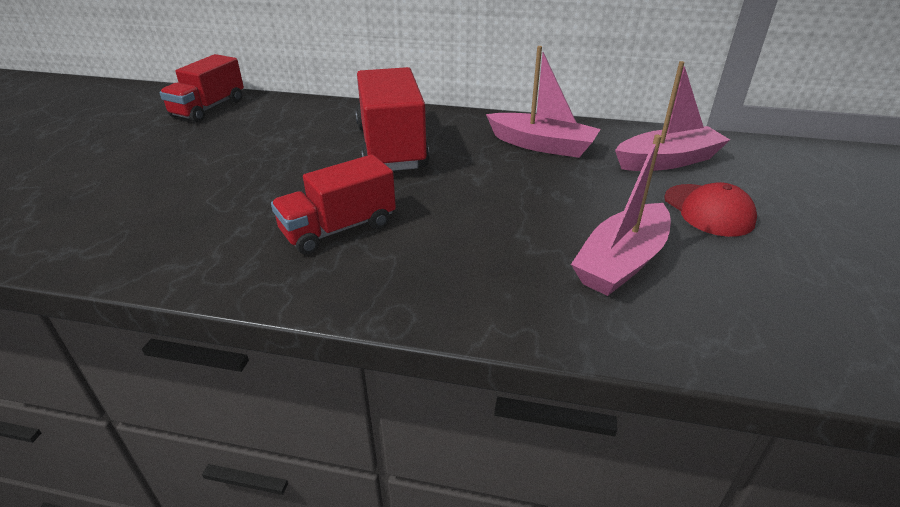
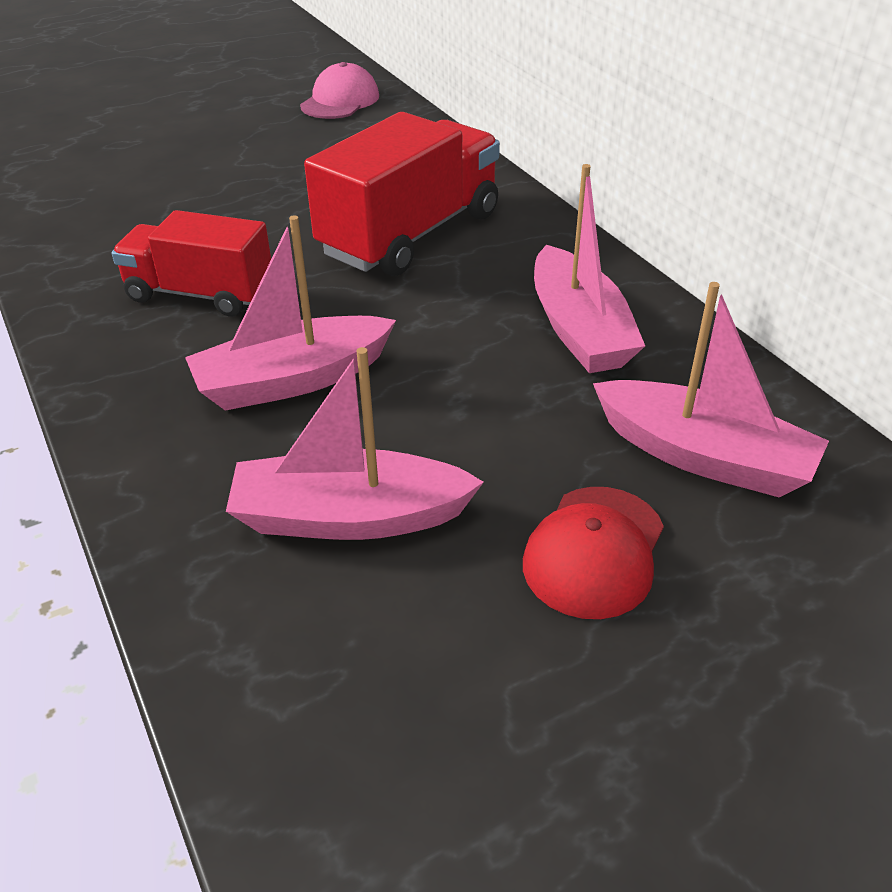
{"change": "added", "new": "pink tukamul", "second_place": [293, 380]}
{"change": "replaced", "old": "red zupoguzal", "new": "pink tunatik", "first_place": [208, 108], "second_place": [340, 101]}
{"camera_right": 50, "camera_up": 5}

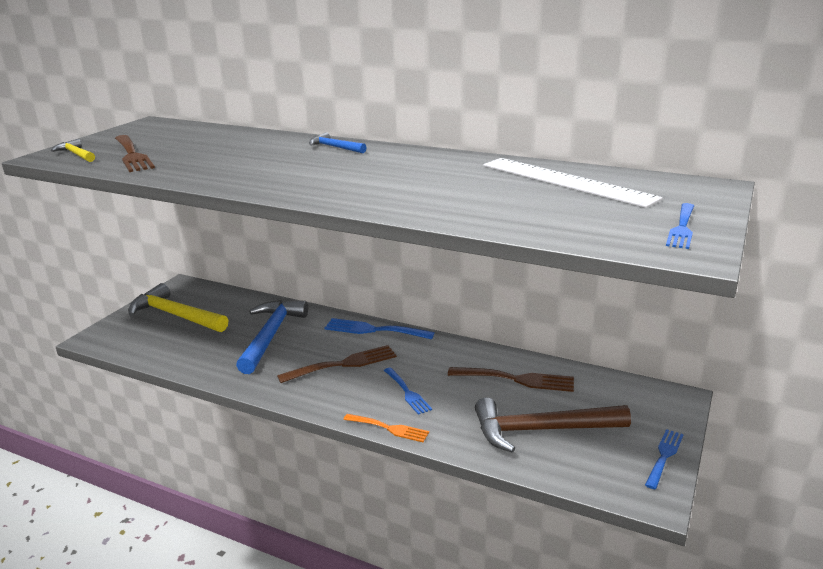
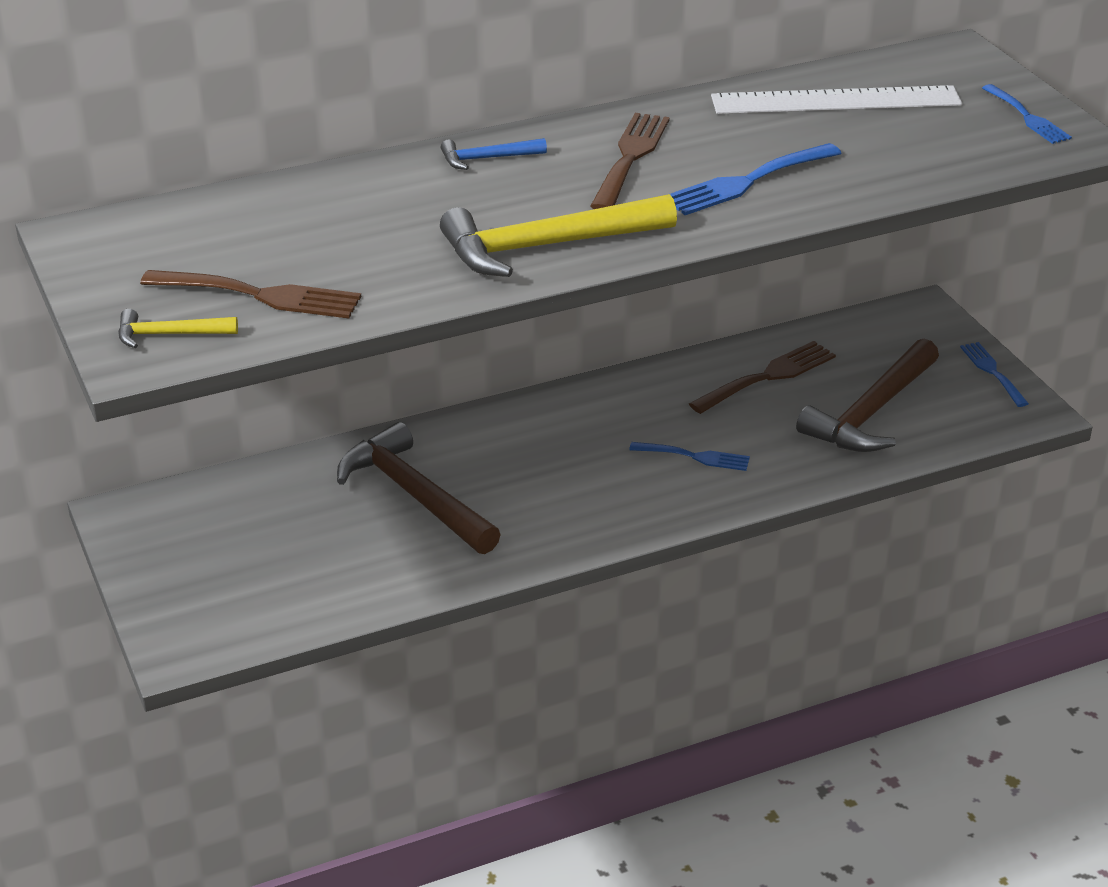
{"change": "removed", "old": "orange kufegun", "first_place": [389, 428]}
{"change": "moved", "old": "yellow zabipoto", "first_place": [175, 315], "second_place": [546, 246]}
{"change": "moved", "old": "brown kufegun", "first_place": [343, 364], "second_place": [630, 157]}
{"change": "moved", "old": "blue kufegun", "first_place": [373, 330], "second_place": [747, 182]}
{"change": "recoloured", "old": "blue zabipoto", "new": "brown zabipoto", "first_place": [270, 335], "second_place": [414, 495]}
{"camera_right": -50, "camera_up": 10}

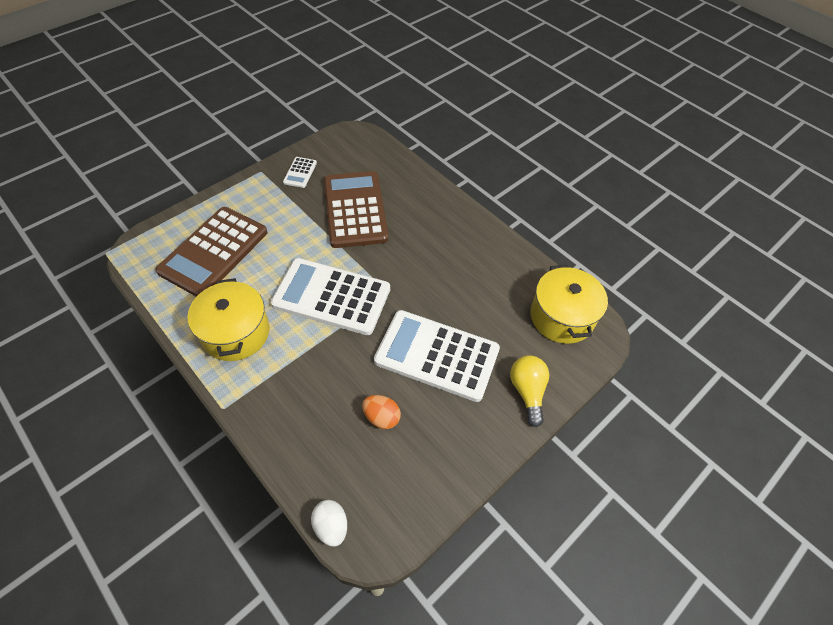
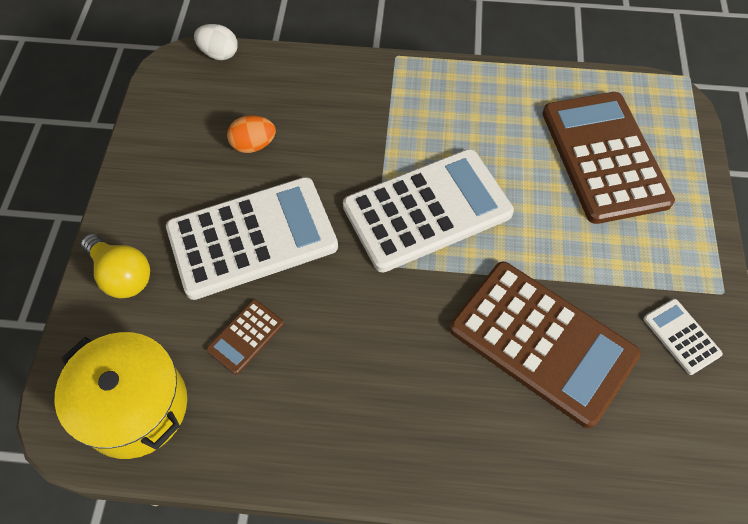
{"change": "removed", "old": "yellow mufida", "first_place": [236, 332]}
{"change": "added", "new": "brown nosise", "second_place": [246, 337]}
{"camera_right": 140, "camera_up": 5}

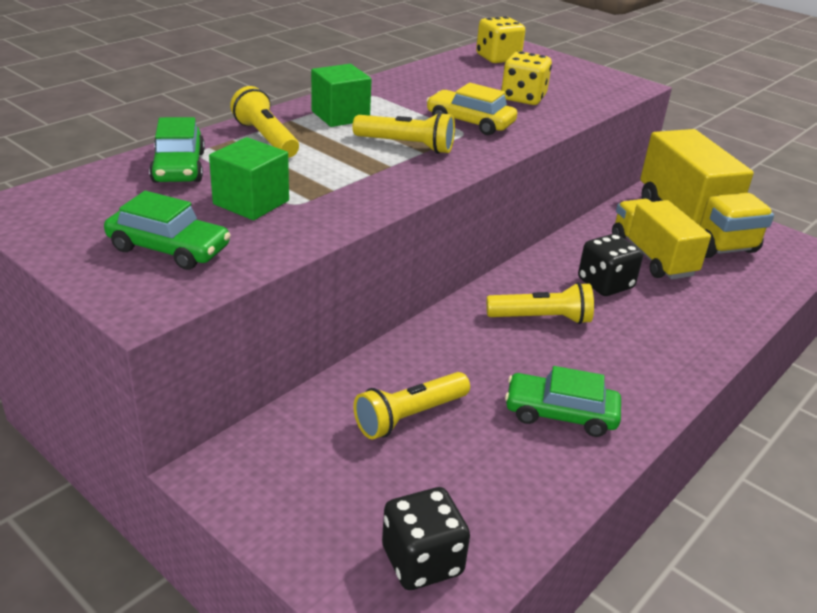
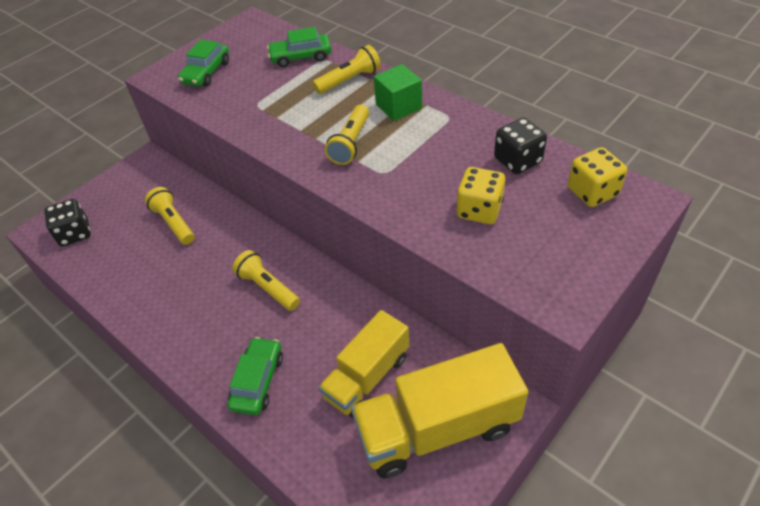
{"change": "removed", "old": "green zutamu", "first_place": [251, 202]}
{"change": "removed", "old": "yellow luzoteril", "first_place": [470, 122]}
{"change": "moved", "old": "green luzoteril", "first_place": [560, 414], "second_place": [258, 381]}
{"change": "moved", "old": "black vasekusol", "first_place": [605, 284], "second_place": [517, 160]}
{"change": "turned", "old": "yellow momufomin", "first_place": [541, 318], "second_place": [268, 288], "degrees": 135}
{"change": "turned", "old": "yellow zupoguzal", "first_place": [652, 256], "second_place": [367, 377], "degrees": 150}
{"camera_right": 95, "camera_up": 15}

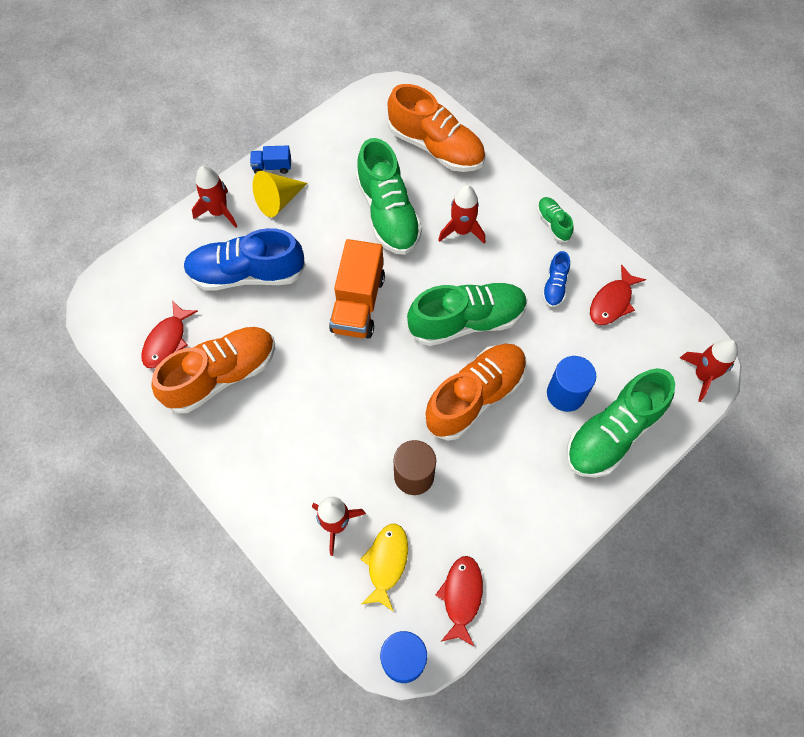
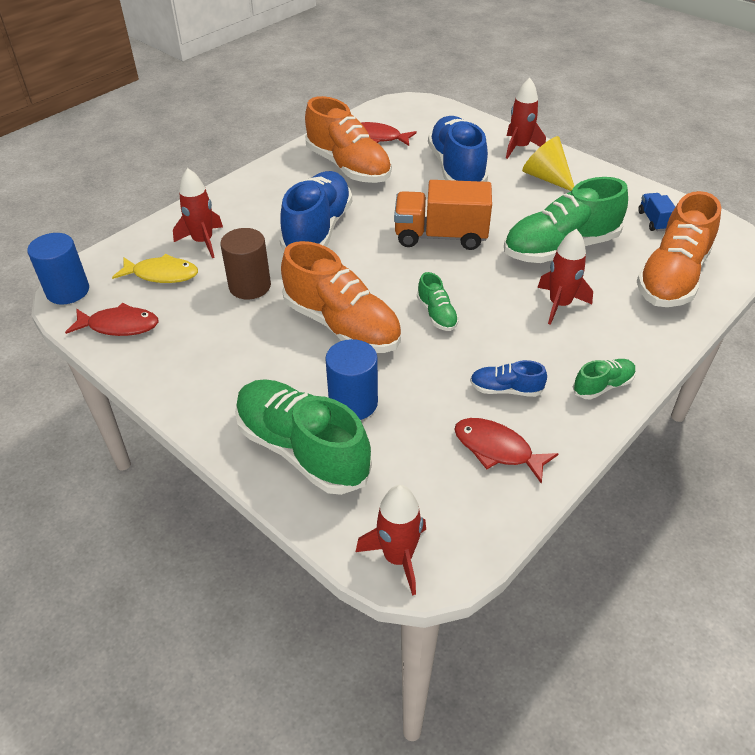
{"change": "added", "new": "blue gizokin", "second_place": [318, 229]}
{"change": "moved", "old": "blue zupoguzal", "first_place": [272, 167], "second_place": [654, 221]}
{"change": "resized", "old": "green gizokin", "first_place": [466, 321], "second_place": [436, 314], "factor": 0.46}
{"camera_right": 85, "camera_up": -20}

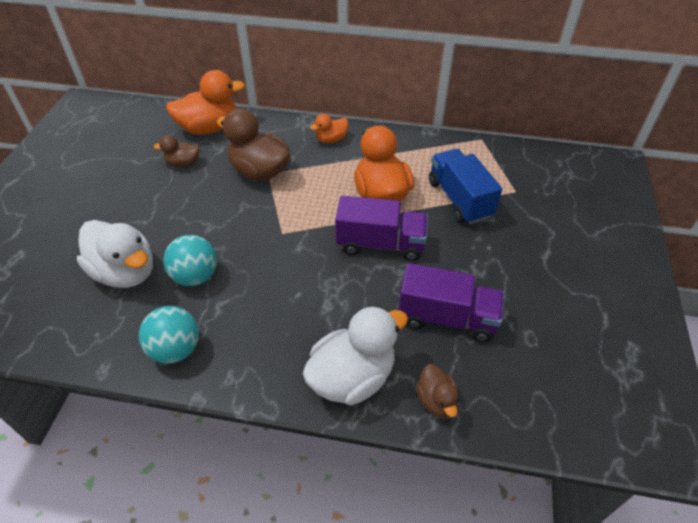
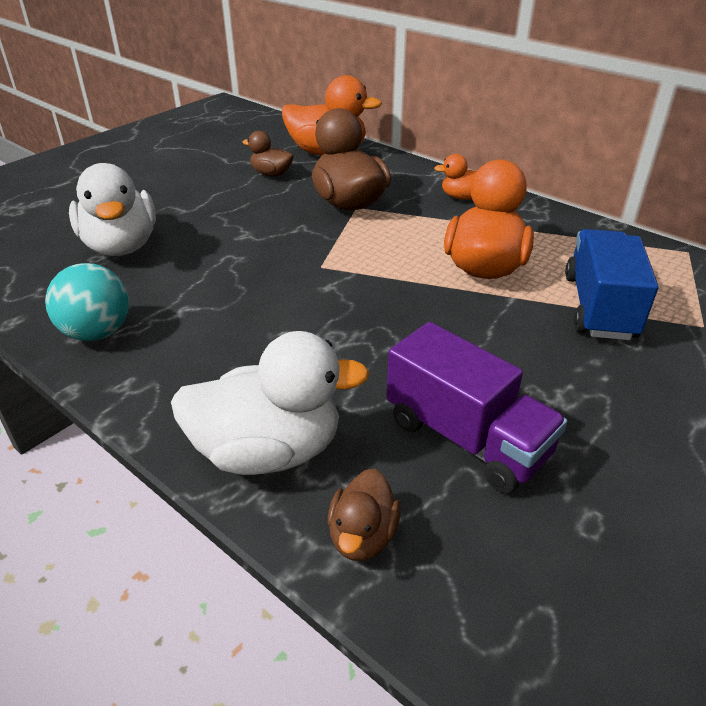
{"change": "removed", "old": "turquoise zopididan", "first_place": [195, 276]}
{"change": "removed", "old": "purple zupoguzal", "first_place": [380, 244]}
{"camera_right": 30, "camera_up": -10}

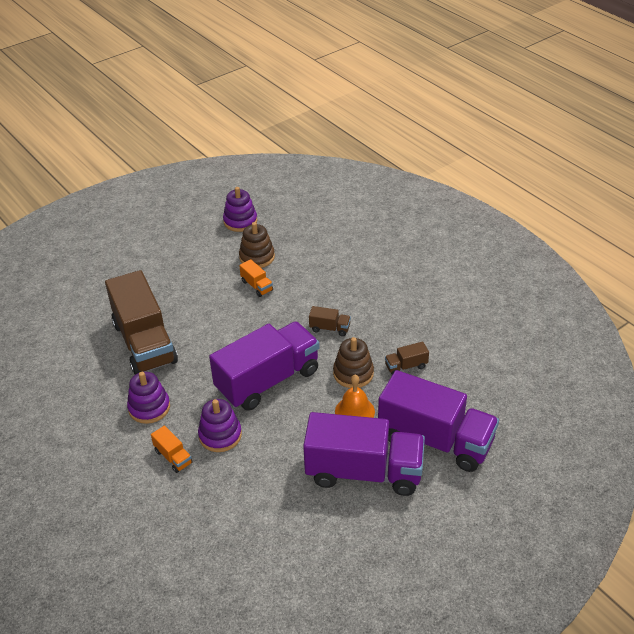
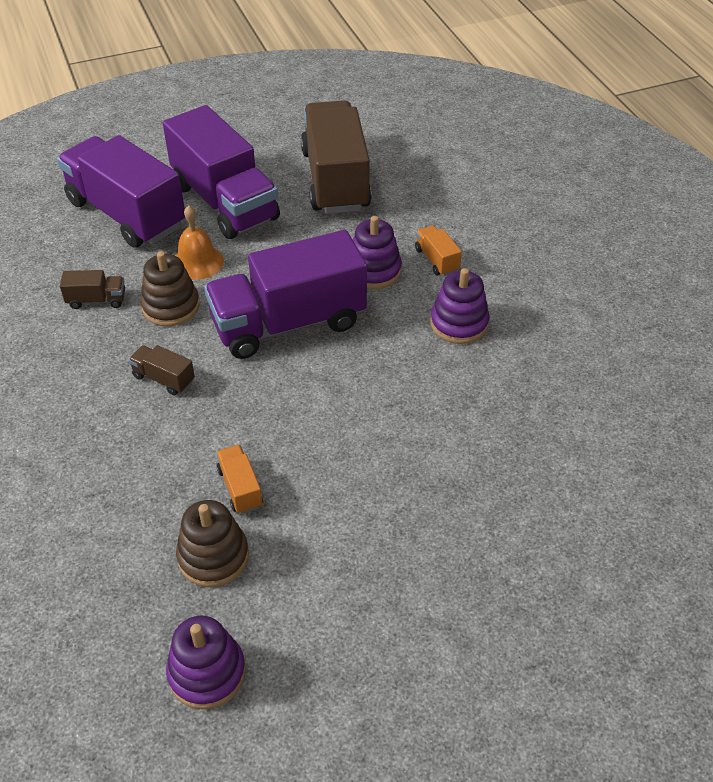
{"change": "moved", "old": "brown zupoguzal", "first_place": [144, 343], "second_place": [335, 180]}
{"change": "turned", "old": "purple zupoguzal", "first_place": [364, 472], "second_place": [225, 202], "degrees": -150}
{"camera_right": -165, "camera_up": 5}

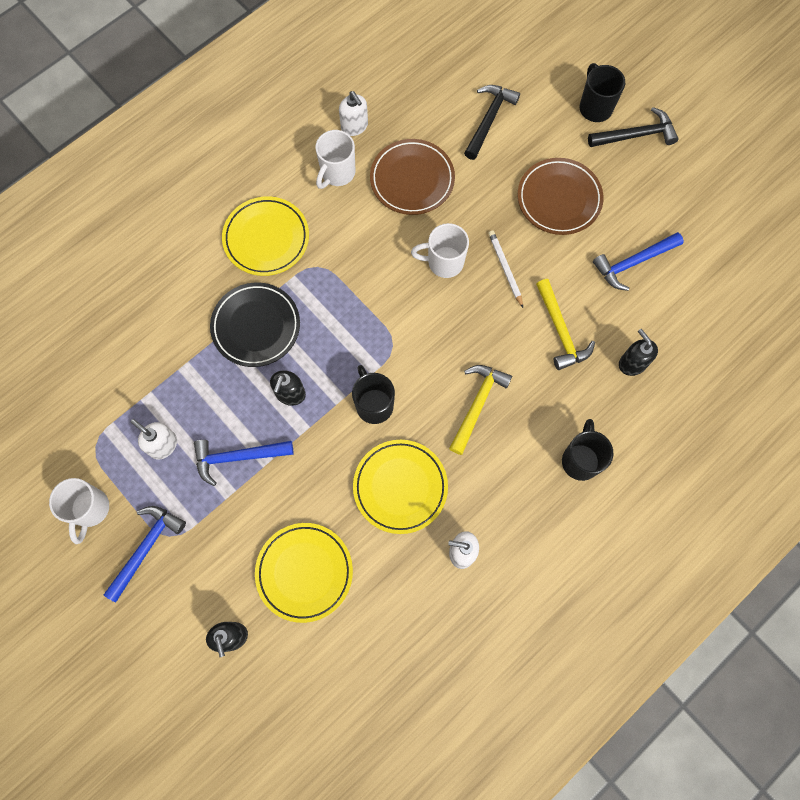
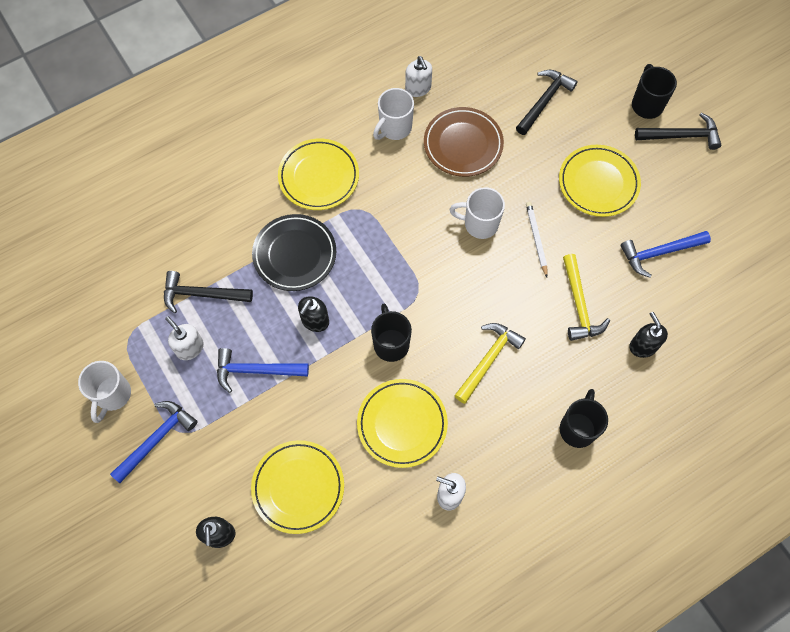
{"change": "added", "new": "black zabipoto", "second_place": [202, 294]}
{"change": "recoloured", "old": "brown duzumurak", "new": "yellow duzumurak", "first_place": [559, 199], "second_place": [598, 183]}
{"camera_right": 10, "camera_up": -5}

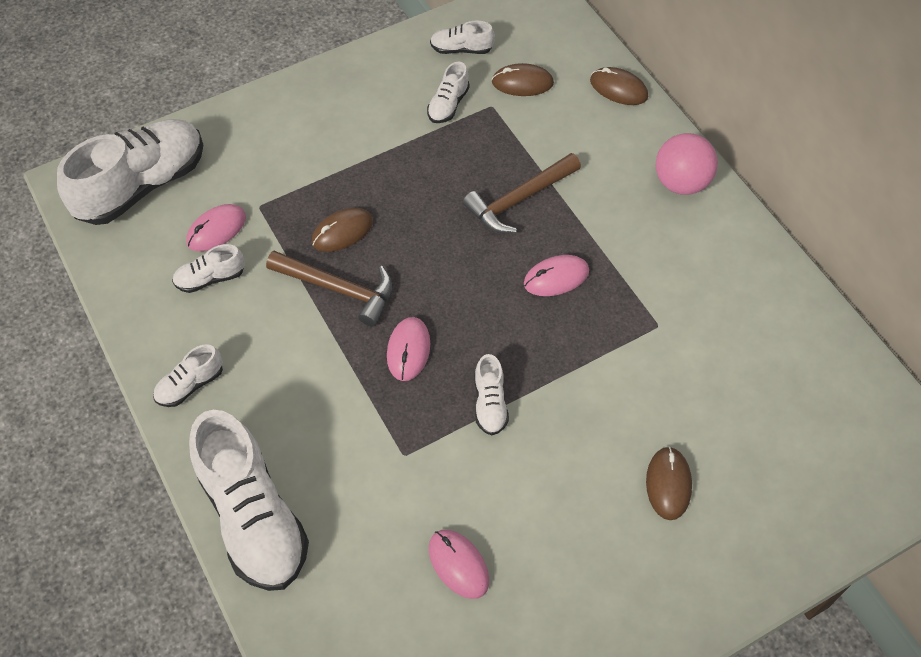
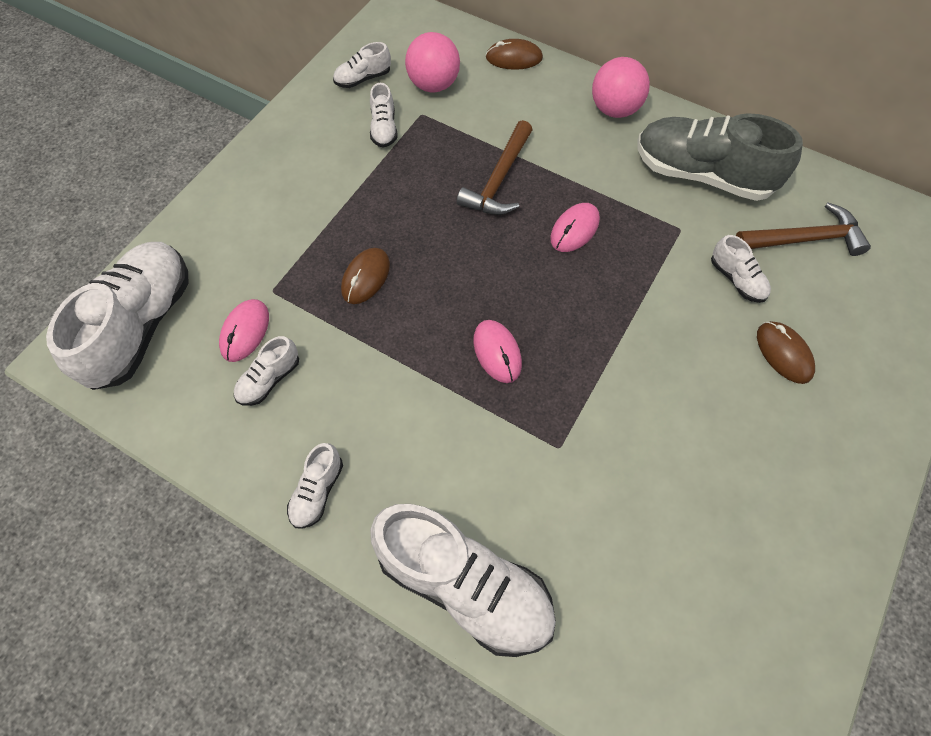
{"change": "removed", "old": "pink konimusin", "first_place": [458, 564]}
{"change": "added", "new": "grey gizokin", "second_place": [702, 175]}
{"change": "moved", "old": "brown zabipoto", "first_place": [338, 289], "second_place": [804, 239]}
{"change": "moved", "old": "white gizokin", "first_place": [490, 403], "second_place": [736, 279]}
{"change": "replaced", "old": "brown konimusin", "new": "pink zopididan", "first_place": [522, 83], "second_place": [433, 85]}
{"camera_right": -30, "camera_up": 5}

